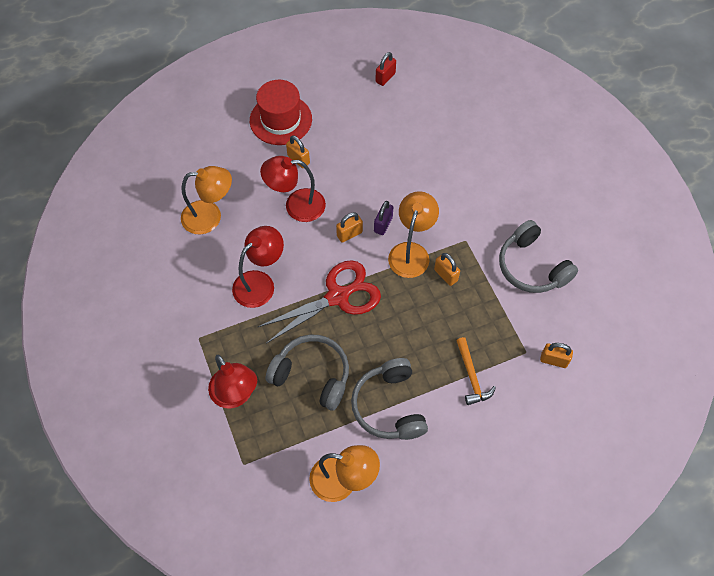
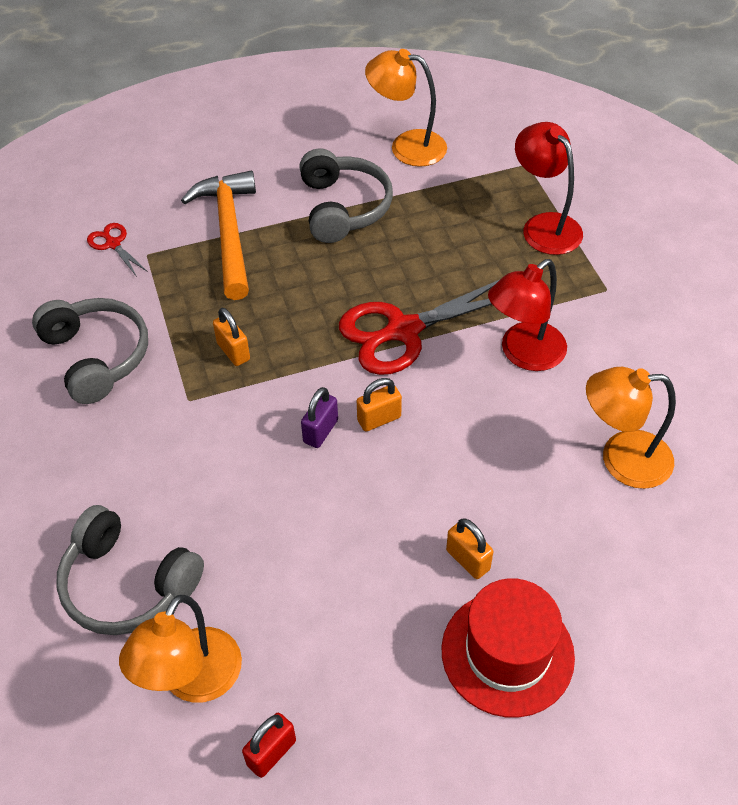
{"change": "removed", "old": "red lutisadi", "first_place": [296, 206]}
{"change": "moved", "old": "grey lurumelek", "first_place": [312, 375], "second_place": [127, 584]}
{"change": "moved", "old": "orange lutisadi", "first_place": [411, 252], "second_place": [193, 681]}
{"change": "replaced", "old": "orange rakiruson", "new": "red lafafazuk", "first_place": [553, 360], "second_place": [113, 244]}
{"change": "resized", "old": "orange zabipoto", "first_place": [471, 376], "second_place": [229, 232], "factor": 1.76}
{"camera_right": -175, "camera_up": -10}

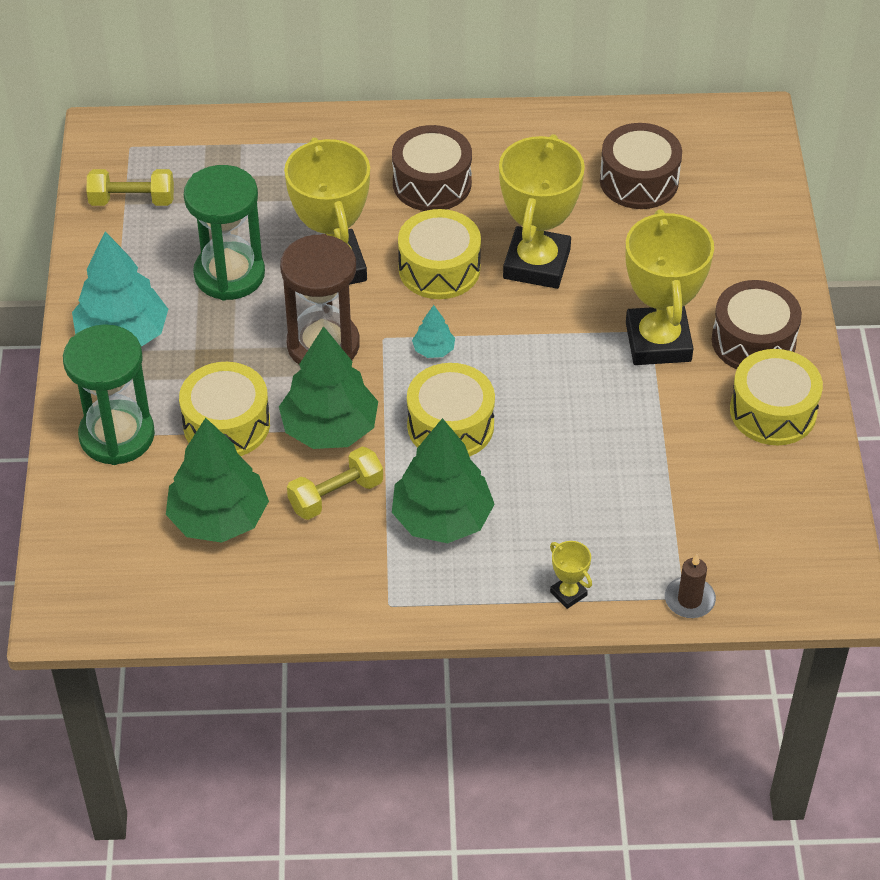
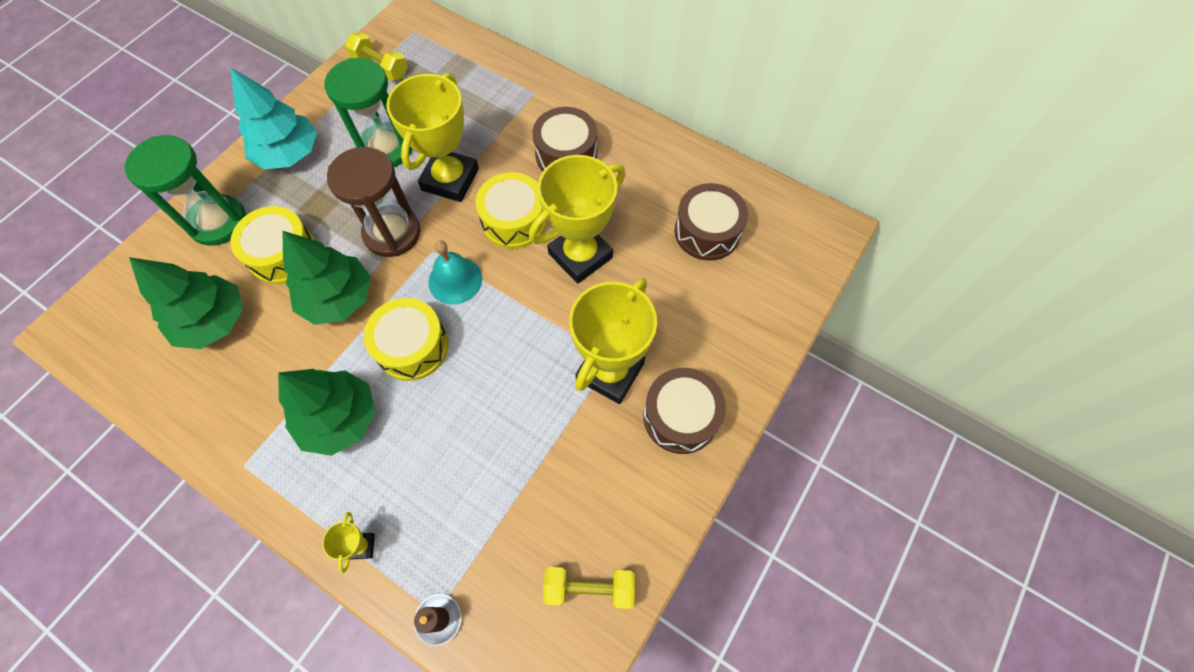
{"change": "removed", "old": "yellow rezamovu", "first_place": [773, 411]}
{"change": "moved", "old": "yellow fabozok", "first_place": [336, 495], "second_place": [589, 588]}
{"change": "replaced", "old": "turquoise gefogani", "new": "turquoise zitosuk", "first_place": [433, 350], "second_place": [455, 280]}
{"camera_right": 35, "camera_up": 15}

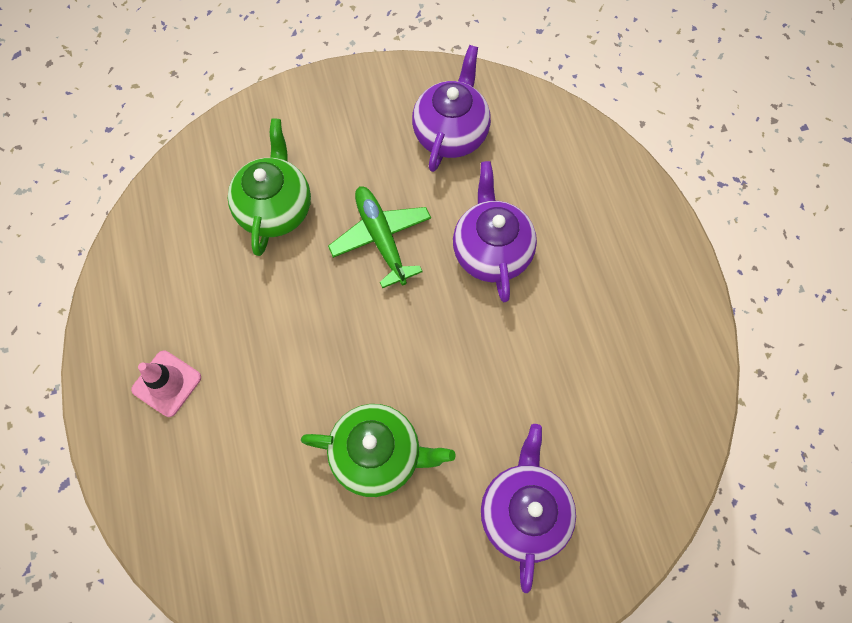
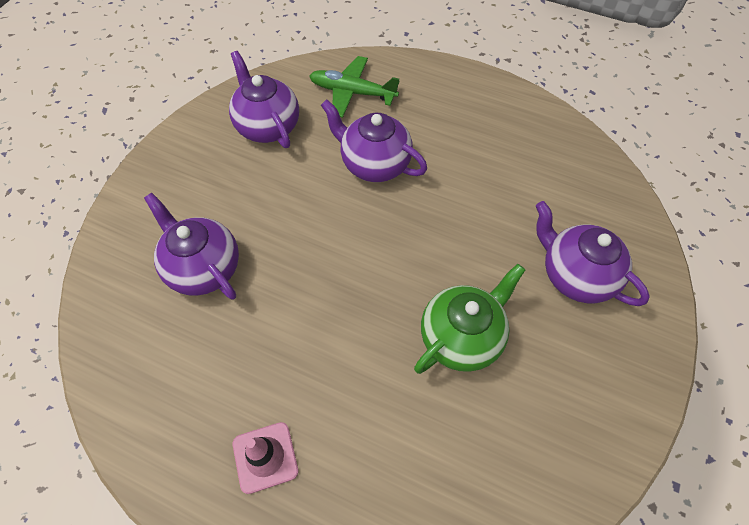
{"change": "moved", "old": "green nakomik", "first_place": [381, 238], "second_place": [352, 92]}
{"change": "recoloured", "old": "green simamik", "new": "purple simamik", "first_place": [275, 208], "second_place": [203, 268]}
{"camera_right": -50, "camera_up": -10}

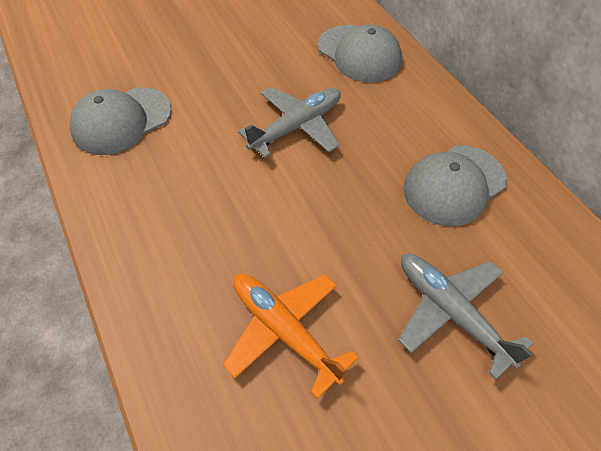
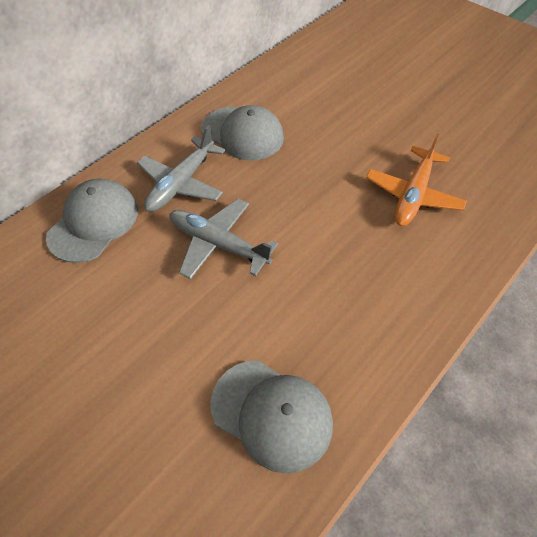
{"change": "moved", "old": "grey nakomik", "first_place": [451, 313], "second_place": [182, 183]}
{"camera_right": -110, "camera_up": 0}

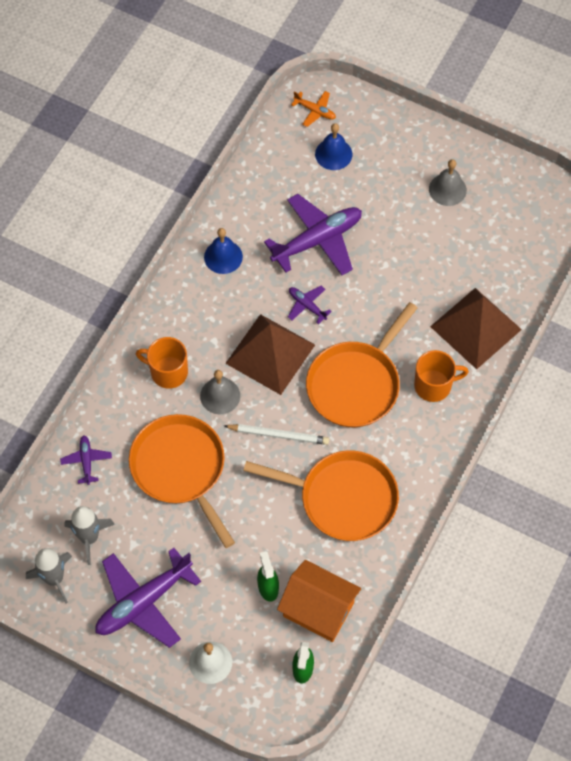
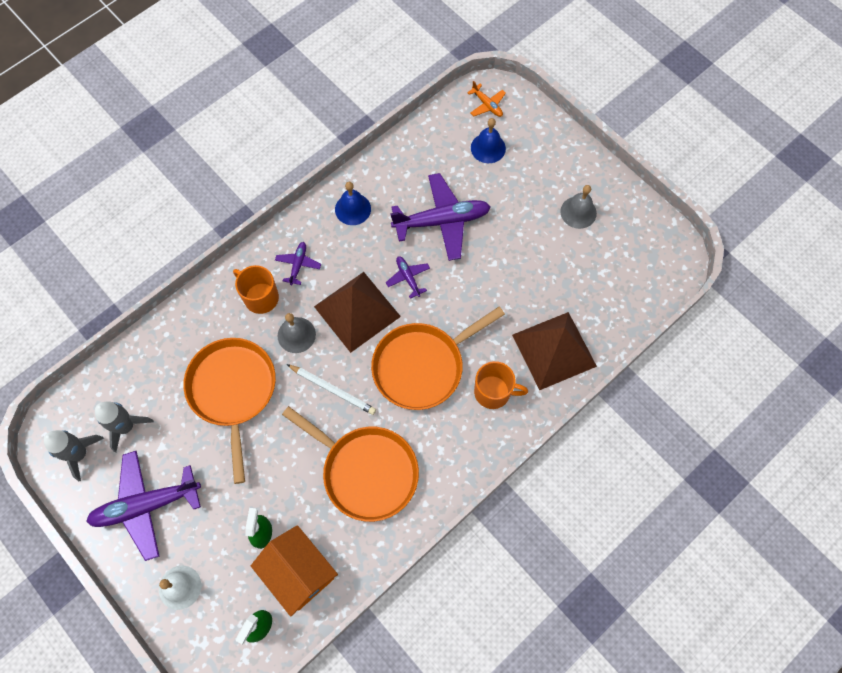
{"change": "moved", "old": "purple nakomik", "first_place": [86, 461], "second_place": [298, 265]}
{"camera_right": 20, "camera_up": 5}

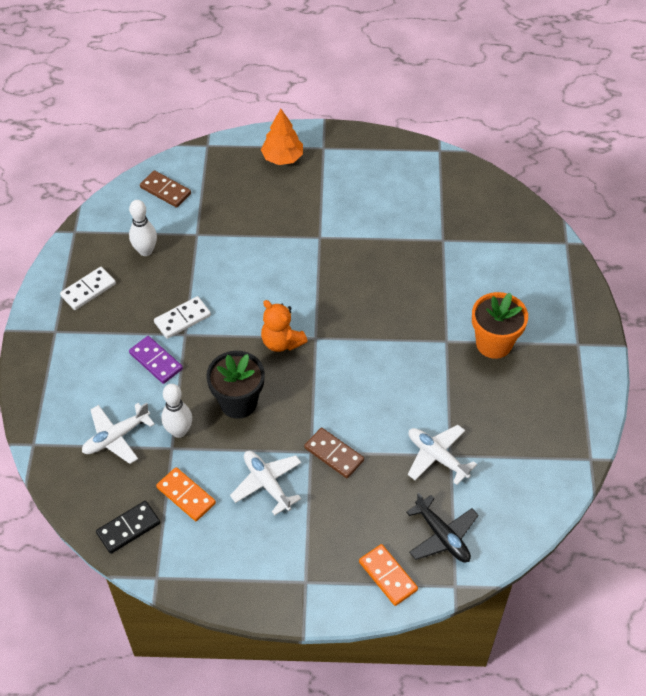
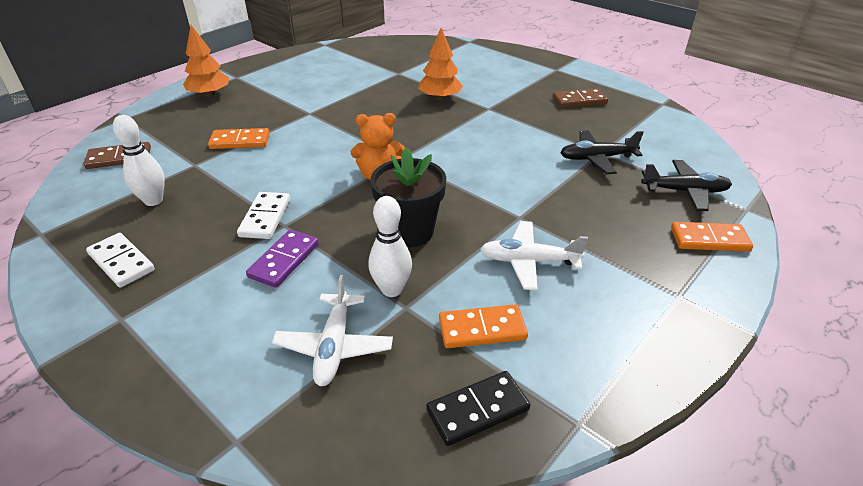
{"change": "removed", "old": "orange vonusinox", "first_place": [494, 343]}
{"change": "added", "new": "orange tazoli", "second_place": [240, 141]}
{"change": "added", "new": "orange gefogani", "second_place": [440, 98]}
{"change": "moved", "old": "brown tazoli", "first_place": [334, 454], "second_place": [579, 101]}
{"change": "recoloured", "old": "white nakomik", "new": "black nakomik", "first_place": [437, 457], "second_place": [597, 158]}
{"change": "turned", "old": "white tazoli", "first_place": [88, 290], "second_place": [121, 262], "degrees": -45}
{"change": "turned", "old": "black tazoli", "first_place": [128, 528], "second_place": [478, 410], "degrees": 60}
{"change": "turned", "old": "purple tazoli", "first_place": [156, 361], "second_place": [284, 260], "degrees": -60}
{"camera_right": -50, "camera_up": -15}

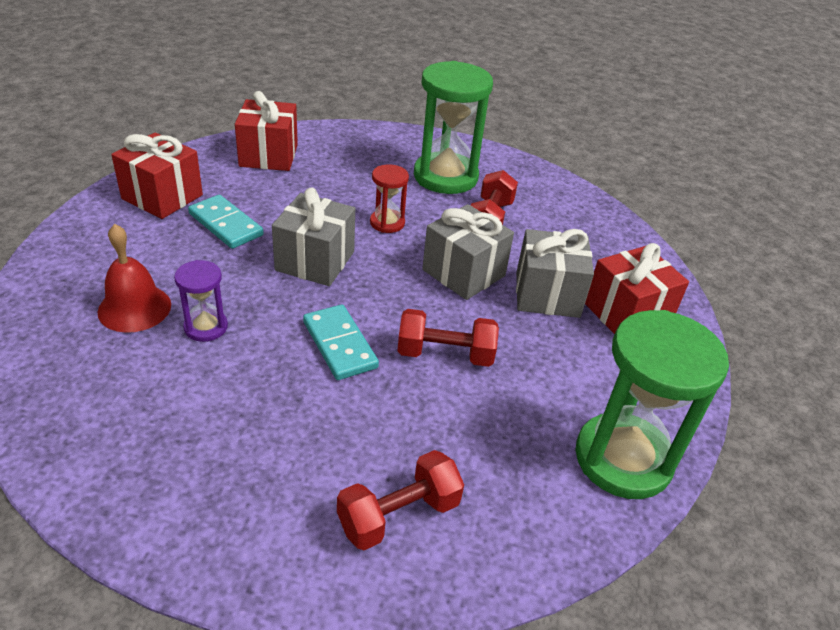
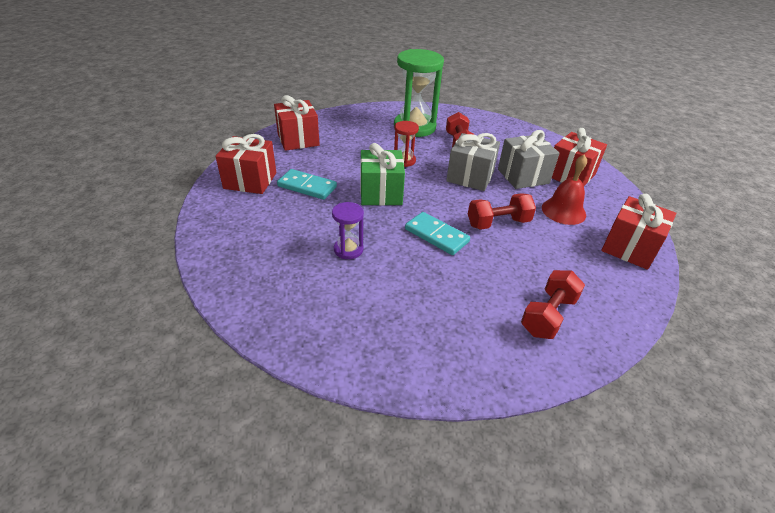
{"change": "moved", "old": "red zitosuk", "first_place": [134, 308], "second_place": [563, 211]}
{"change": "replaced", "old": "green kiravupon", "new": "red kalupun", "first_place": [623, 459], "second_place": [629, 248]}
{"change": "recoloured", "old": "grey kalupun", "new": "green kalupun", "first_place": [315, 261], "second_place": [381, 193]}
{"camera_right": -20, "camera_up": 0}

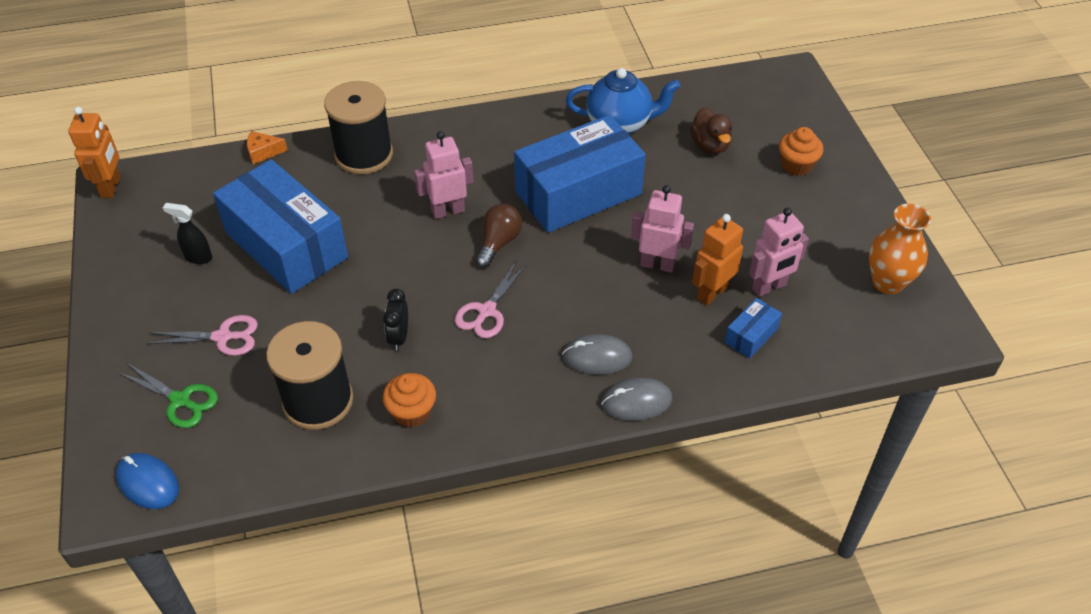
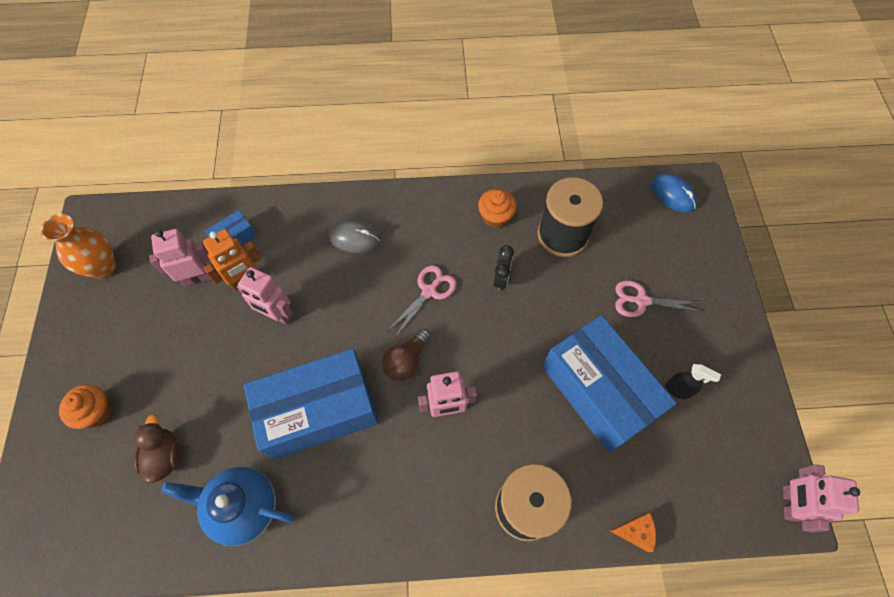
{"change": "removed", "old": "green lafafazuk", "first_place": [180, 400]}
{"change": "removed", "old": "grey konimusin", "first_place": [636, 402]}
{"change": "recoloured", "old": "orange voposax", "new": "pink voposax", "first_place": [111, 187], "second_place": [789, 503]}
{"camera_right": -170, "camera_up": 15}

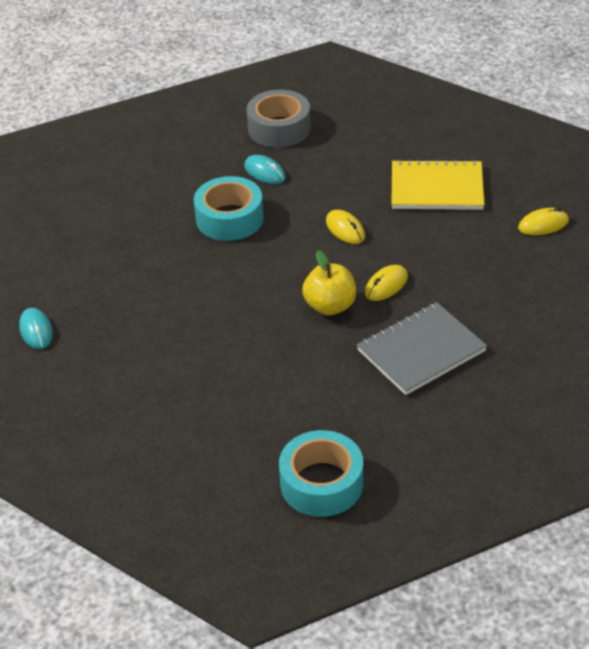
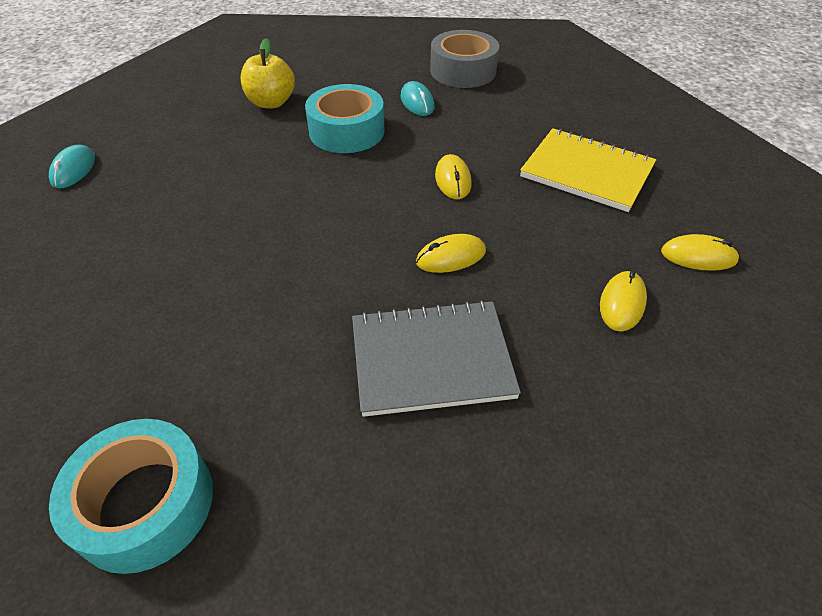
{"change": "added", "new": "yellow konimusin", "second_place": [622, 303]}
{"change": "moved", "old": "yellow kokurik", "first_place": [330, 306], "second_place": [271, 102]}
{"camera_right": 25, "camera_up": 5}

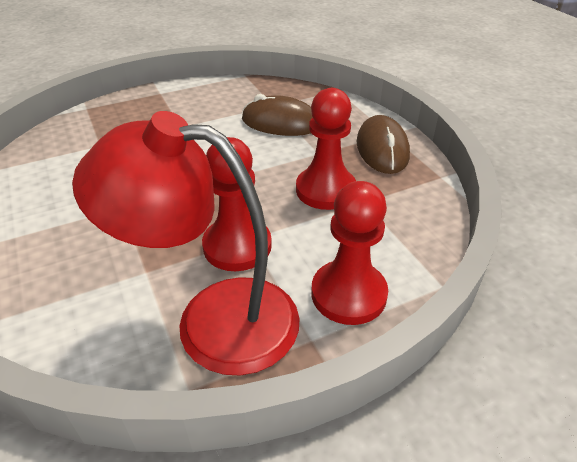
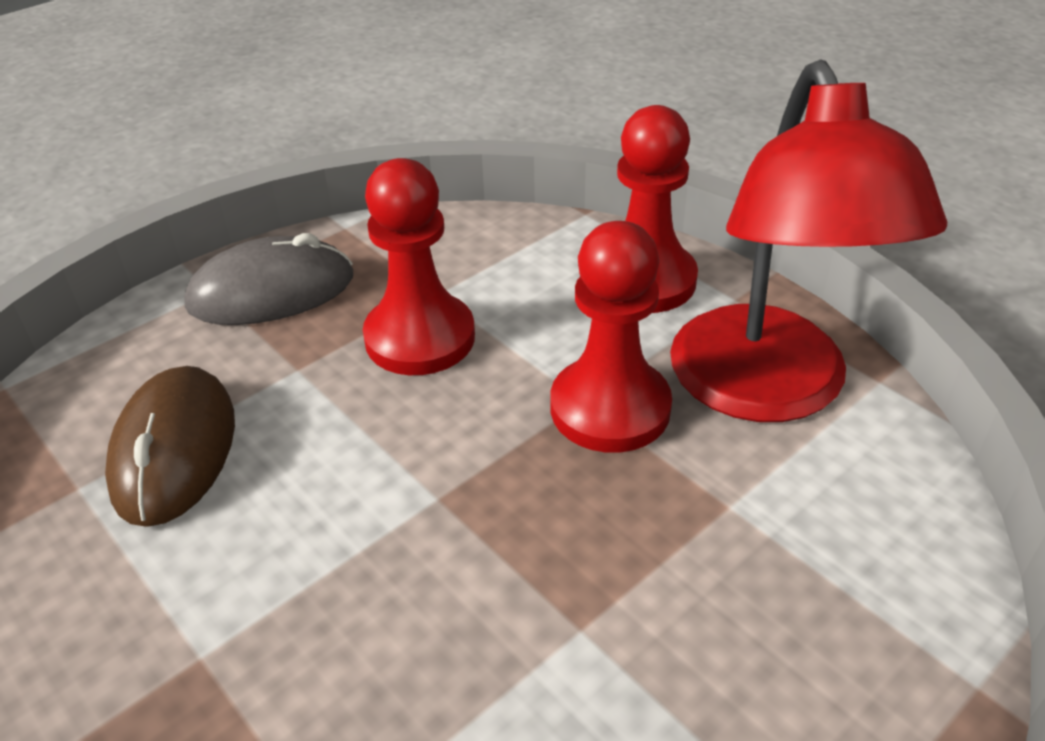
{"change": "recoloured", "old": "brown konimusin", "new": "grey konimusin", "first_place": [382, 149], "second_place": [271, 291]}
{"camera_right": -105, "camera_up": 0}

